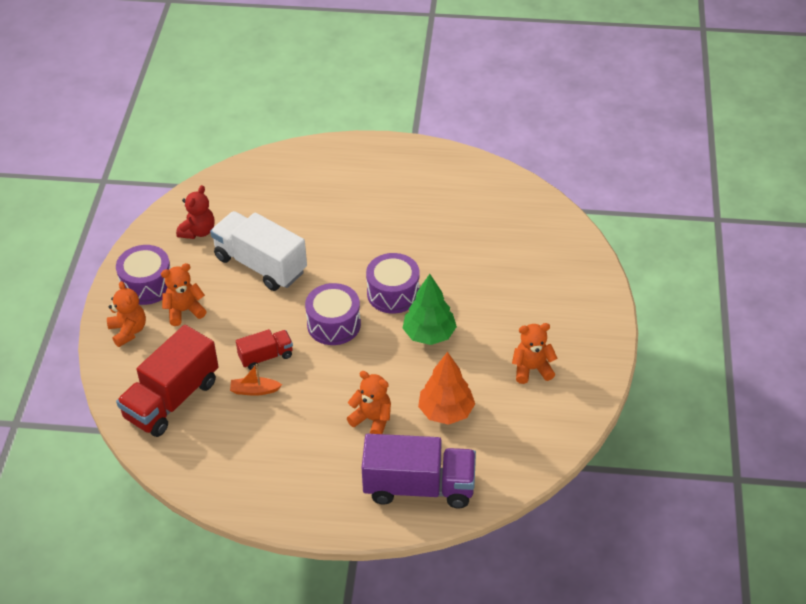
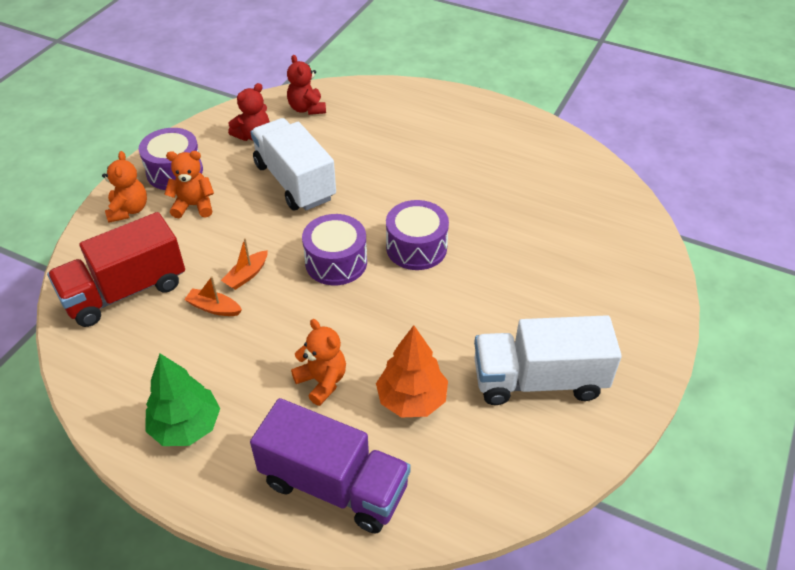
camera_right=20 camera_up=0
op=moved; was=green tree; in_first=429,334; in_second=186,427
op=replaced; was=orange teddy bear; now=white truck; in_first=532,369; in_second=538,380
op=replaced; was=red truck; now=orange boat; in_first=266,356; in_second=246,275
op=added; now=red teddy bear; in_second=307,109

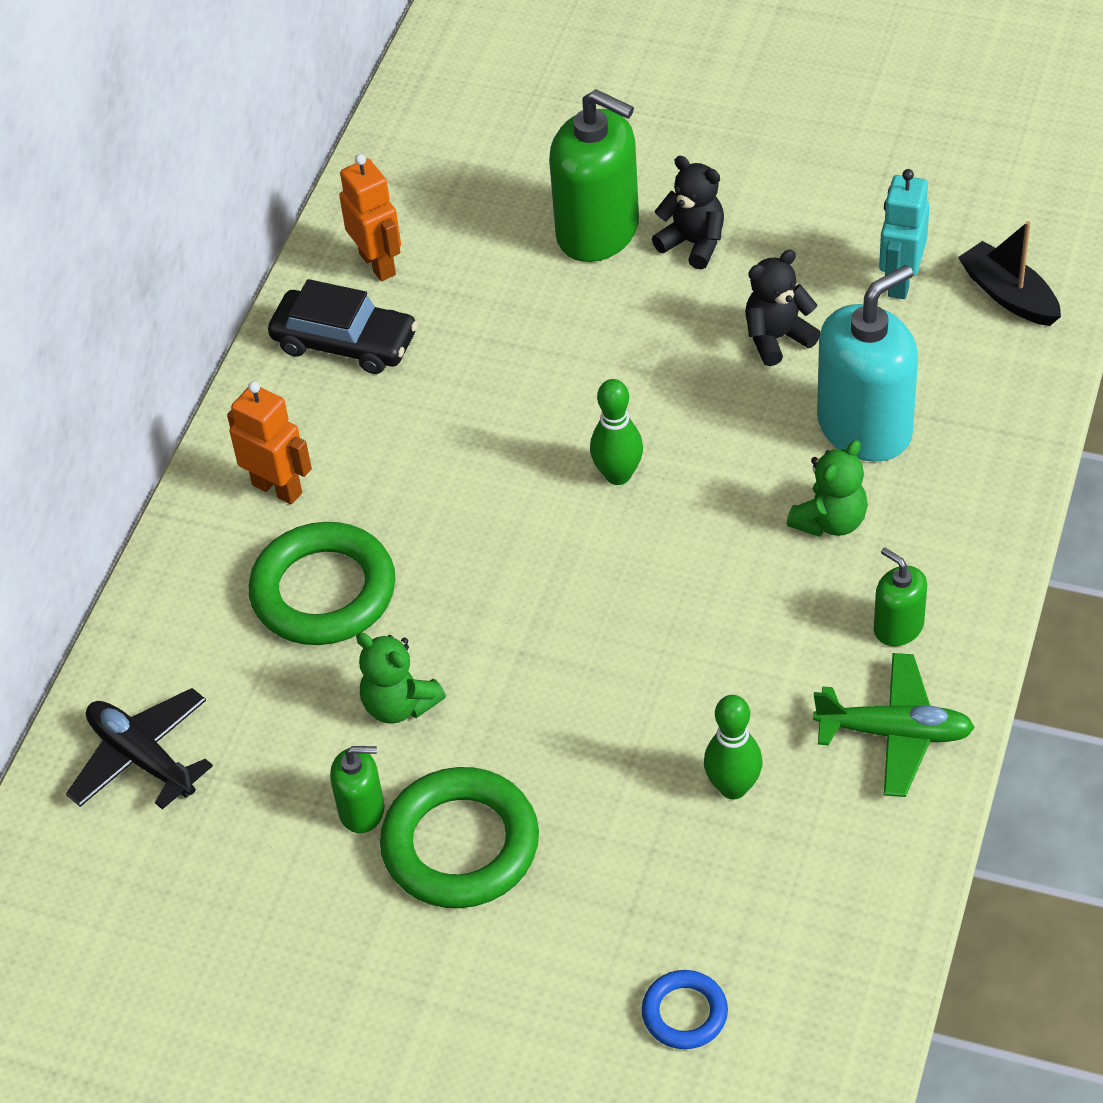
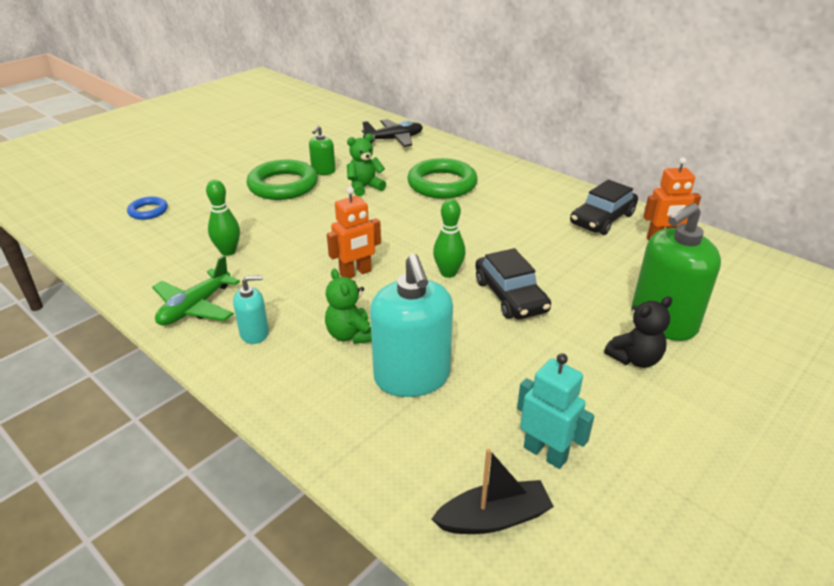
camera_right=110 camera_up=-15
op=removed; was=black teddy bear; in_first=777,338
op=moved; was=orange robot; in_first=277,488; in_second=356,273
op=recoloured; was=green soap dispenser; now=turquoise soap dispenser; in_first=898,627; in_second=254,333
op=added; now=black car; in_second=510,296

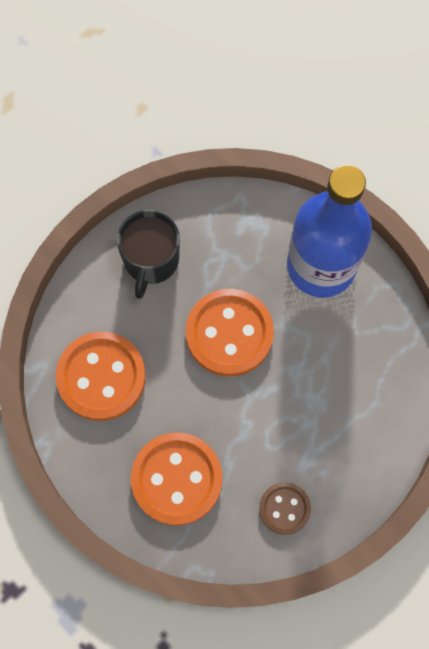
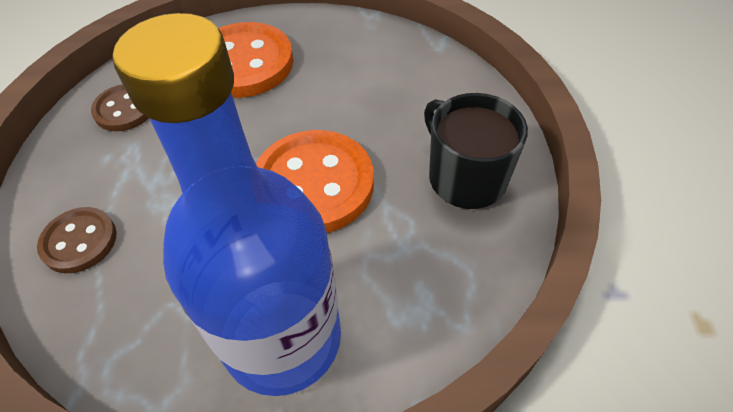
camera_right=135 camera_up=-20
op=removed; was=orange button; in_first=101,377
op=added; now=brown button; in_second=79,241

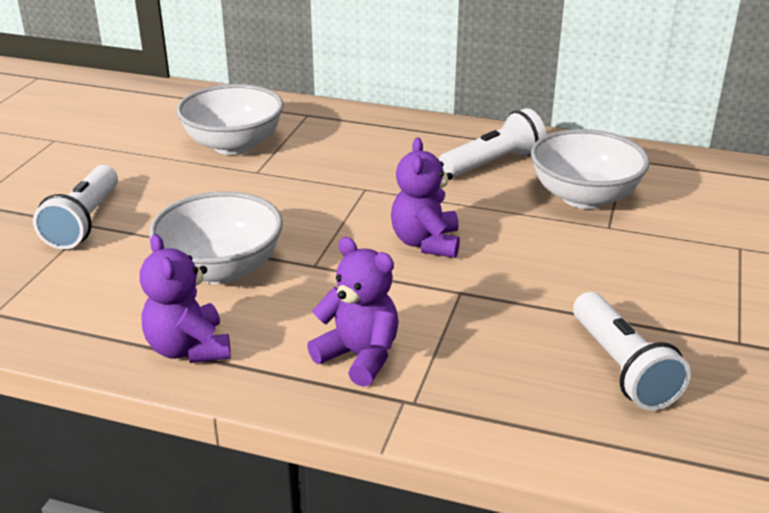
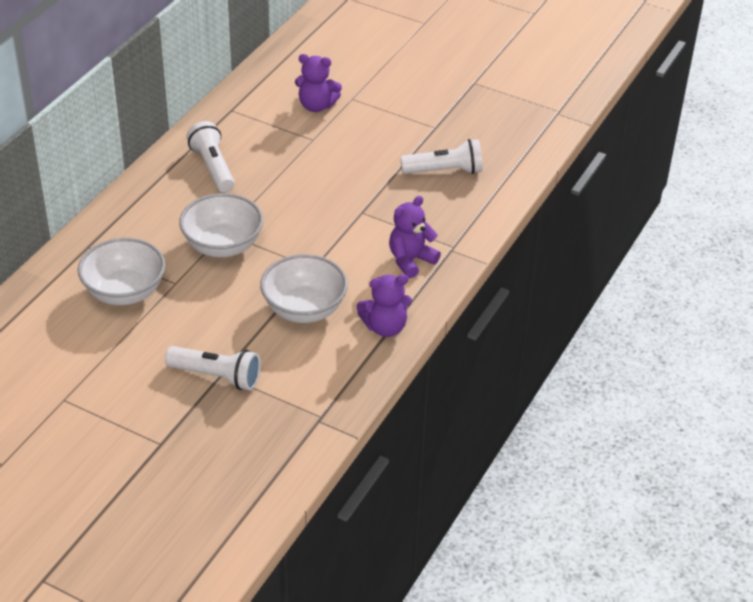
camera_right=-80 camera_up=10
op=moved; was=white bowl; in_first=584,197; in_second=223,245
op=moved; was=purple teddy bear; in_first=426,243; in_second=316,106

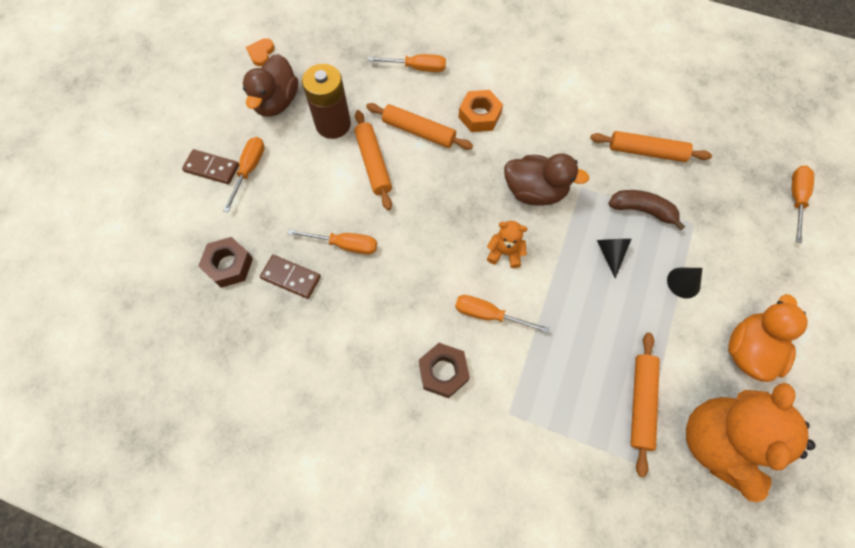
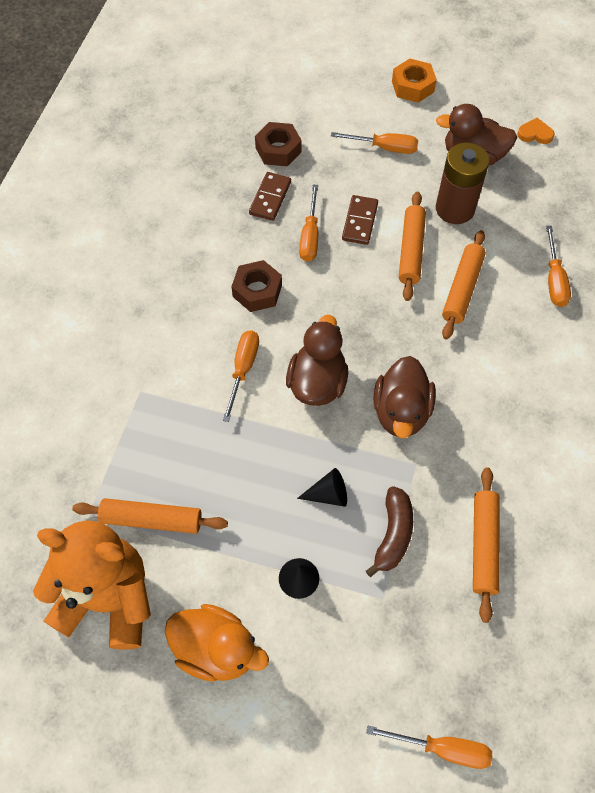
camera_right=85 camera_up=-5
op=moved; was=orange nut; in_first=479,115; in_second=412,86
op=turned; was=orange rolling pin; in_first=373,163; in_second=411,250; clockwise=-60
op=moved; was=brown domino; in_first=212,168; in_second=359,221
op=replaced; was=orange teddy bear; now=brown duck; in_first=505,253; in_second=317,382
op=moved; was=brown nut; in_first=443,372; in_second=257,291

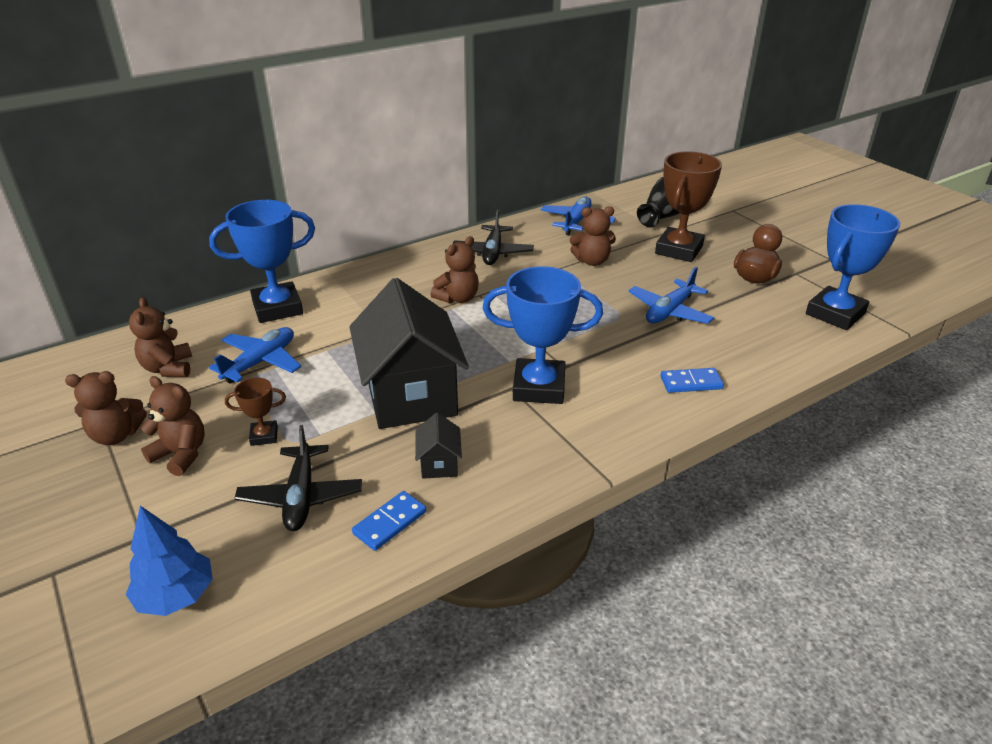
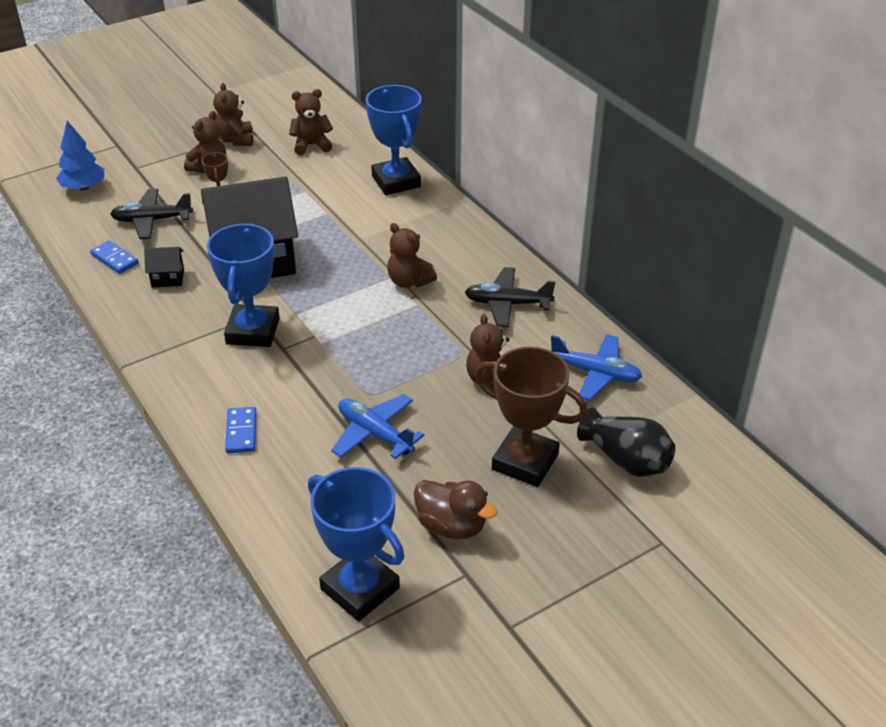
camera_right=90 camera_up=5
op=removed; was=blue plane; in_first=261,362

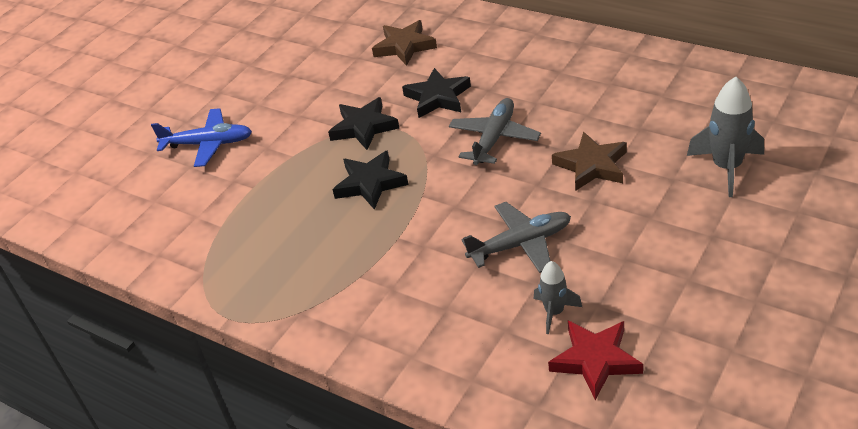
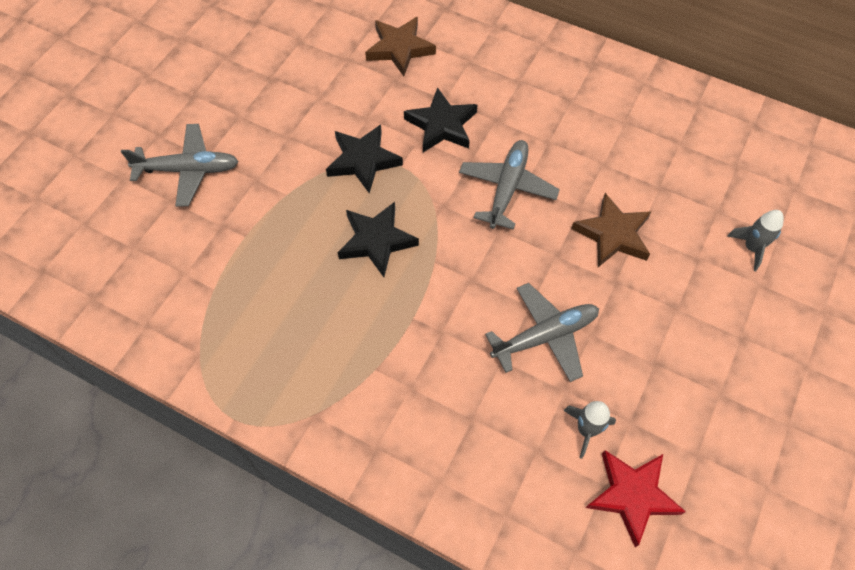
camera_right=-10 camera_up=20
op=resized; was=grey rocket; in_first=726,168; in_second=751,248; ratio=0.59
op=recoloured; was=blue plane; now=grey plane; in_first=208,144; in_second=188,170

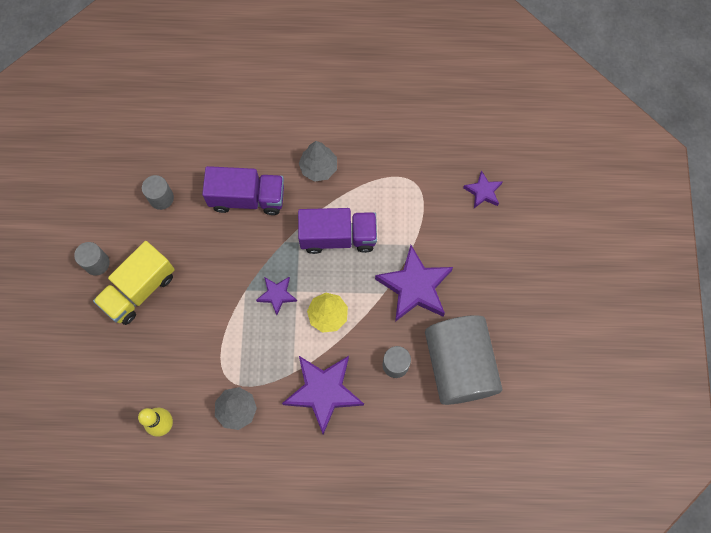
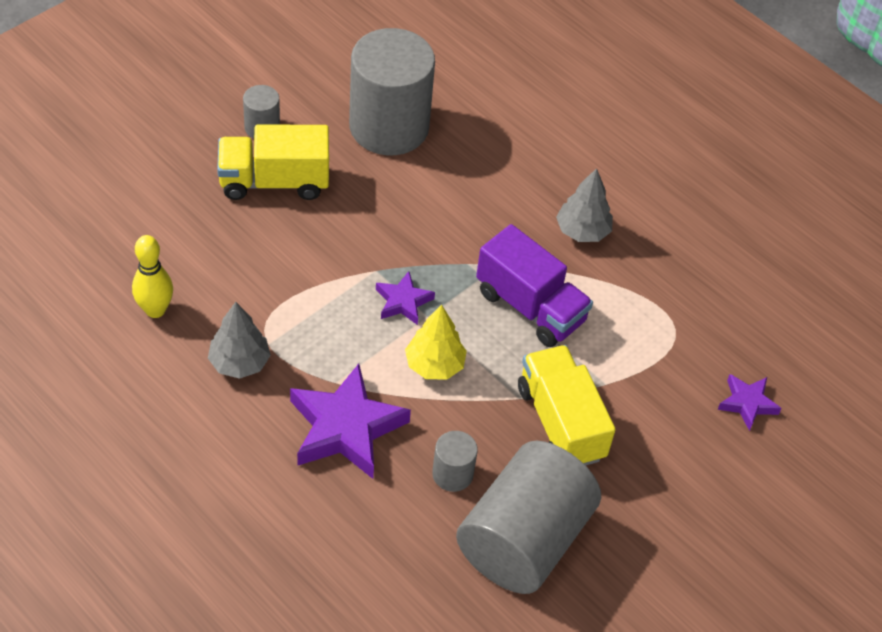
camera_right=40 camera_up=-20
op=removed; was=purple truck; in_first=247,198
op=resized; was=grey cylinder; in_first=161,198; in_second=389,126; ratio=2.27
op=replaced; was=purple star; now=yellow truck; in_first=414,287; in_second=560,422

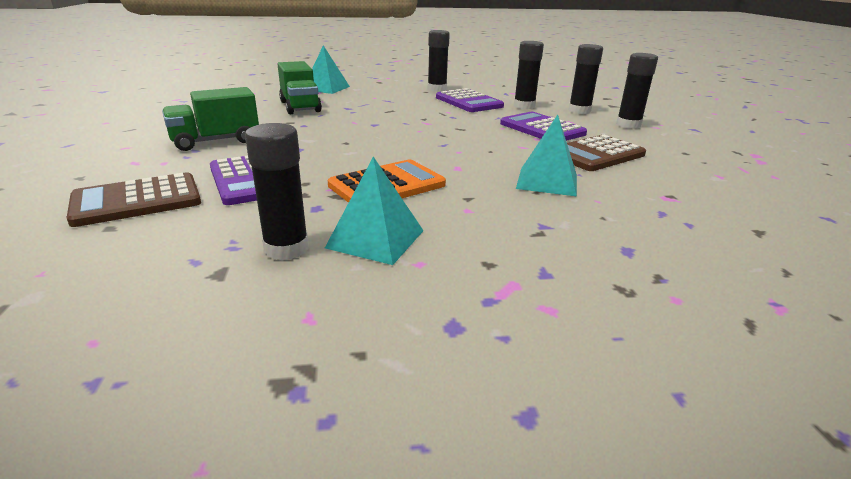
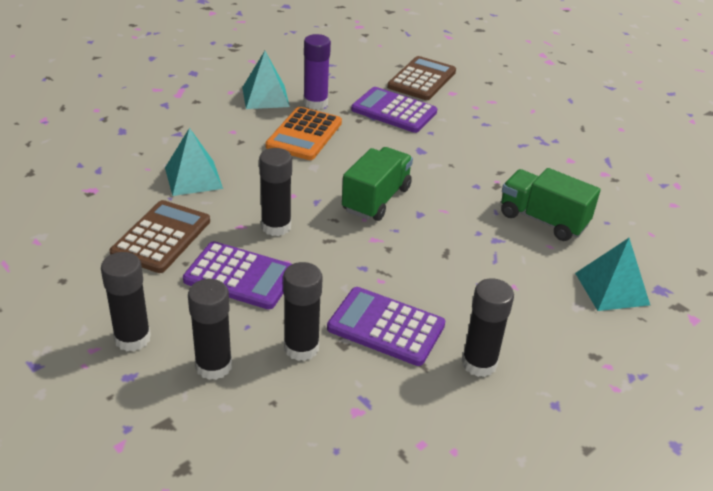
camera_right=145 camera_up=10
op=moved; was=green truck; in_first=216,141; in_second=376,199
op=moved; was=black glue stick; in_first=286,248; in_second=276,226
op=added; now=purple glue stick; in_second=315,103

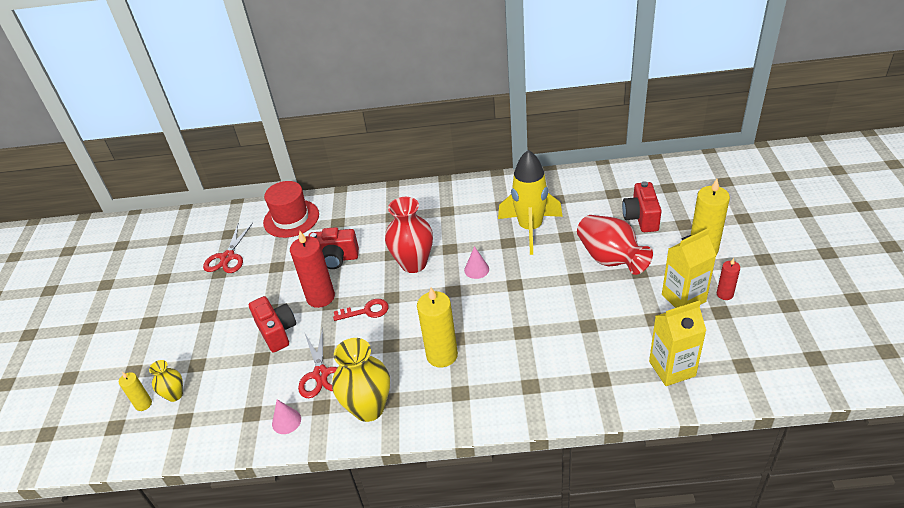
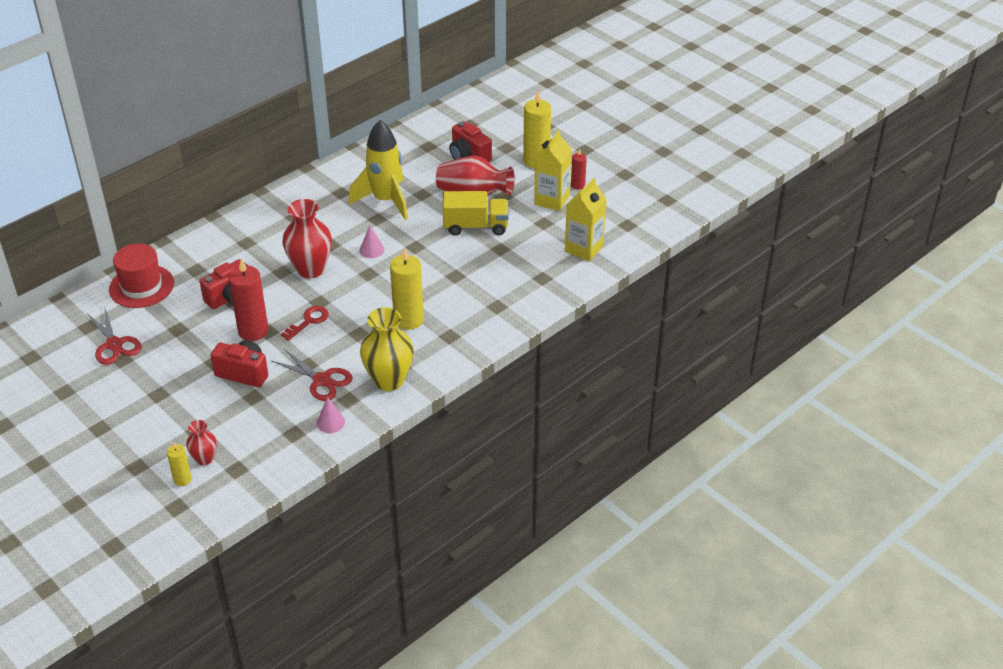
camera_right=-45 camera_up=0
op=recoloured; was=yellow vase; now=red vase; in_first=175,395; in_second=204,459
op=added; now=yellow truck; in_second=475,226

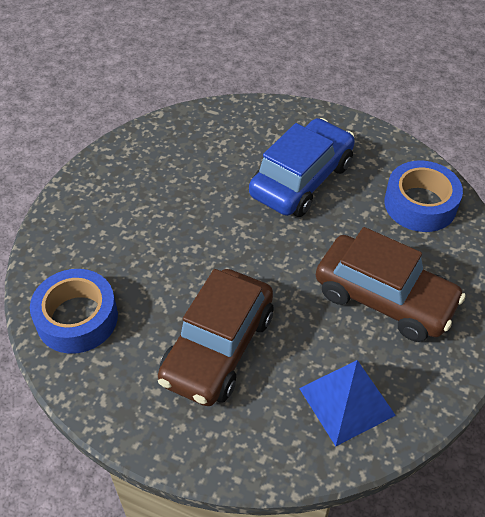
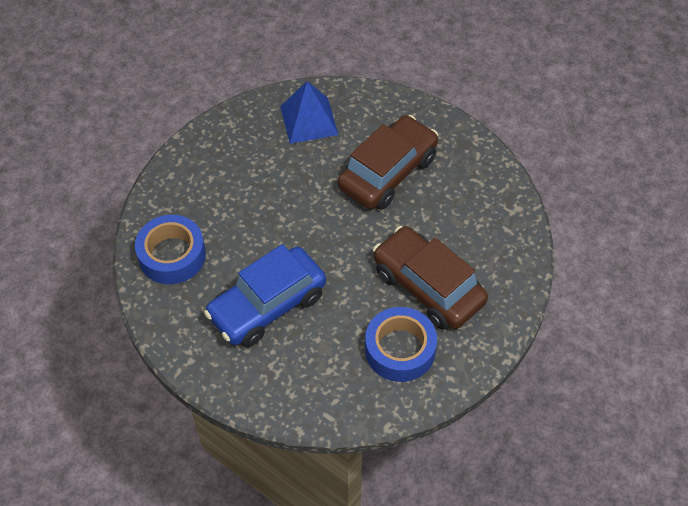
camera_right=-165 camera_up=5
op=moved; was=brown car; in_first=384,298; in_second=428,287
op=moved; was=blue tape; in_first=77,318; in_second=400,350

